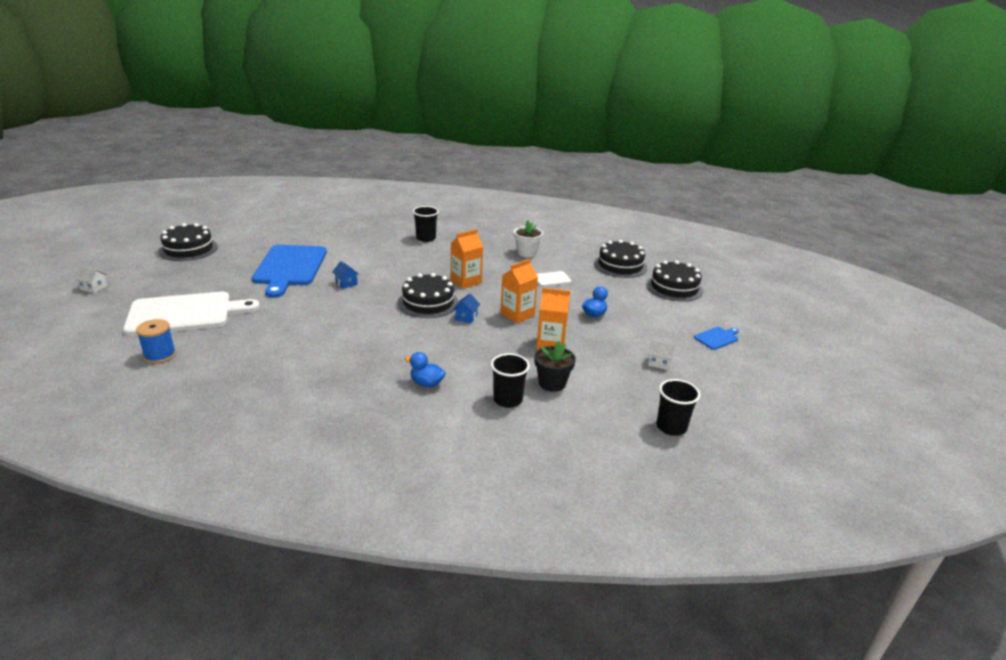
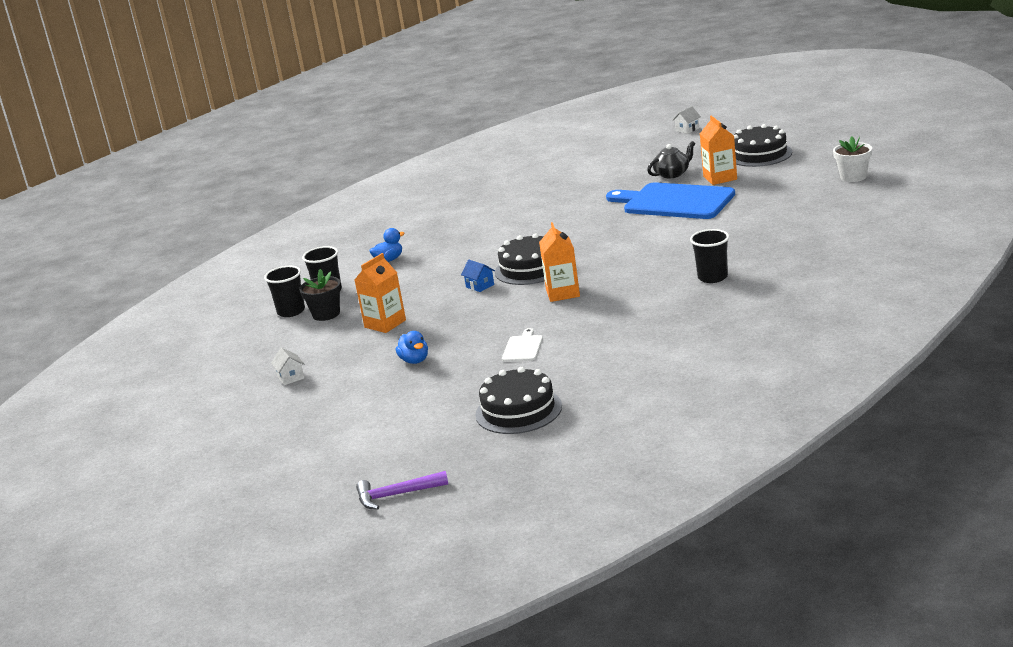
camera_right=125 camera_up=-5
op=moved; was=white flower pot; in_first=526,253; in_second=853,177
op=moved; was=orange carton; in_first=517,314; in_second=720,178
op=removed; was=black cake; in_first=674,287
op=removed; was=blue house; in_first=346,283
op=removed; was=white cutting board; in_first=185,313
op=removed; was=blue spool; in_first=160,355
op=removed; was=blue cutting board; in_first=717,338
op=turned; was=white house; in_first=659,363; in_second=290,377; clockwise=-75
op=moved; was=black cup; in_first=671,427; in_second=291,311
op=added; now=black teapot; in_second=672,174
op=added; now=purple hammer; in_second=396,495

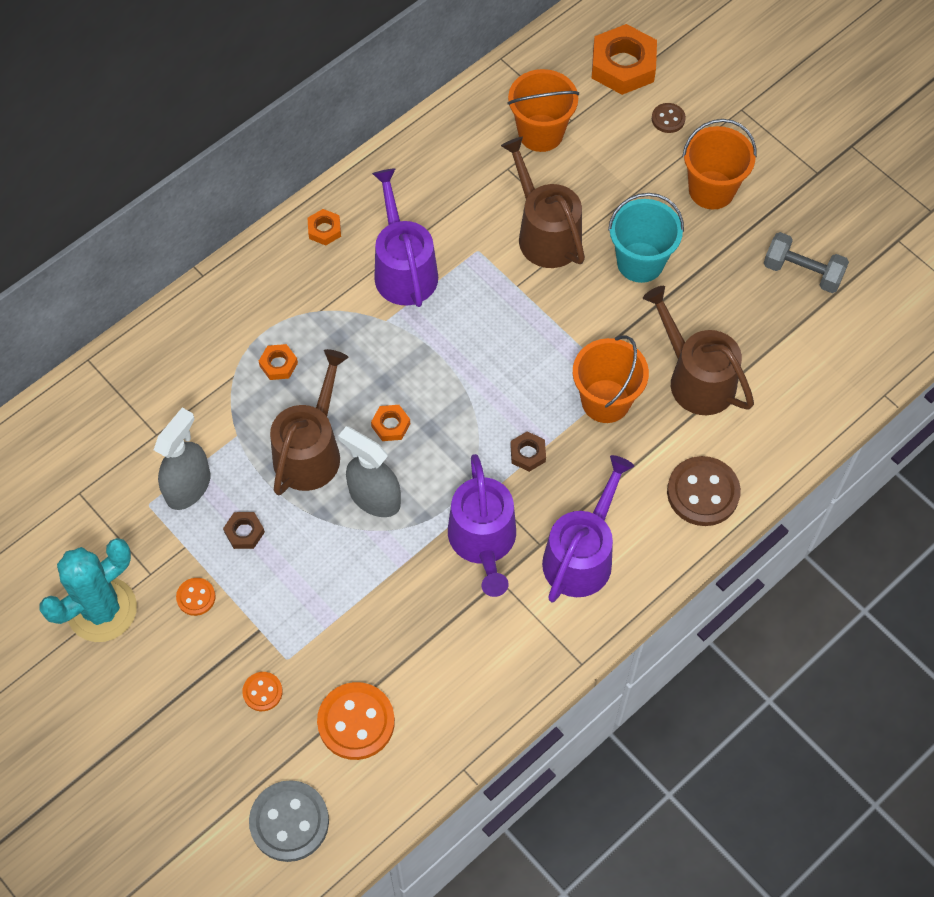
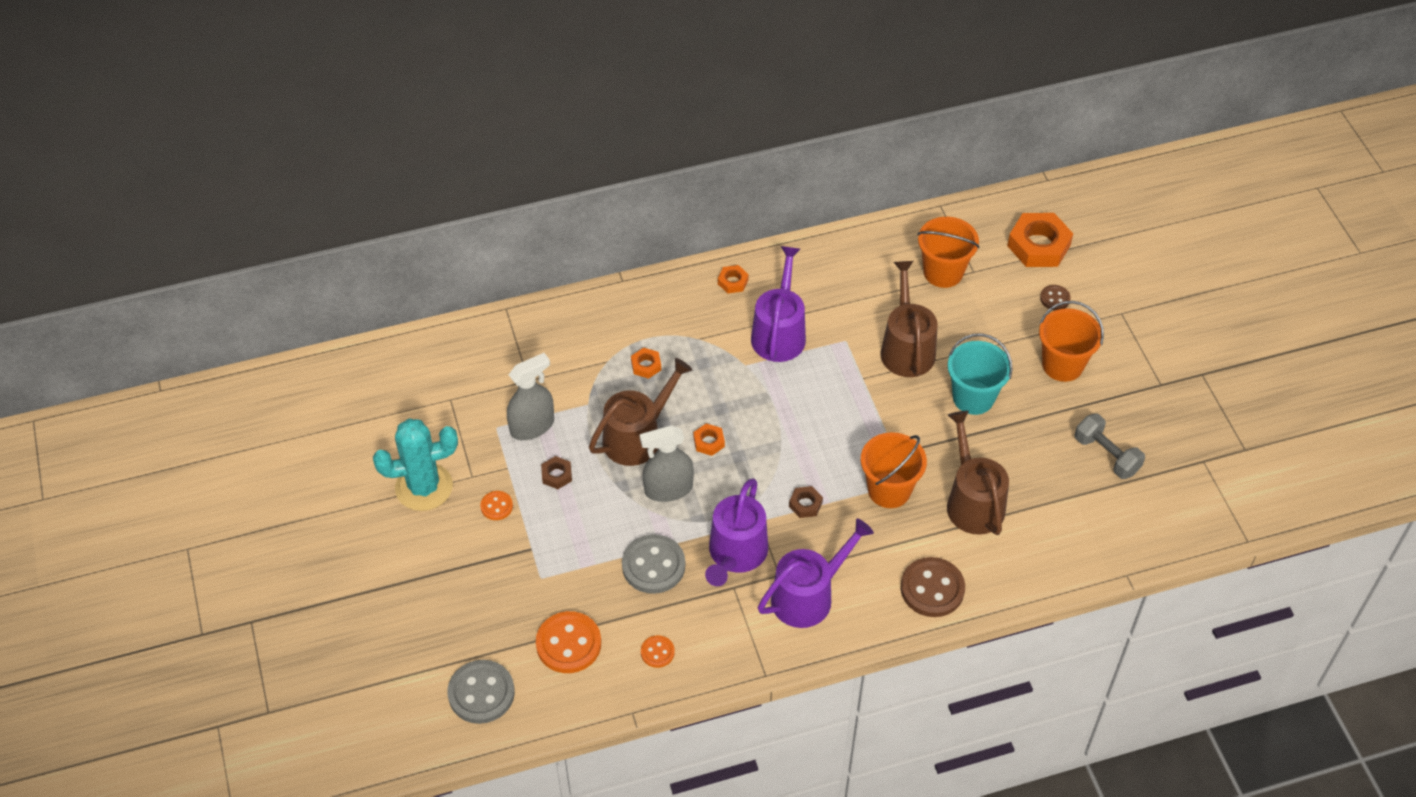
camera_right=25 camera_up=-10
op=turned; was=grey spray bottle; in_first=374,497; in_second=668,489; clockwise=-75
op=moved; was=orange button; in_first=262,692; in_second=657,652
op=added; now=grey button; in_second=653,566

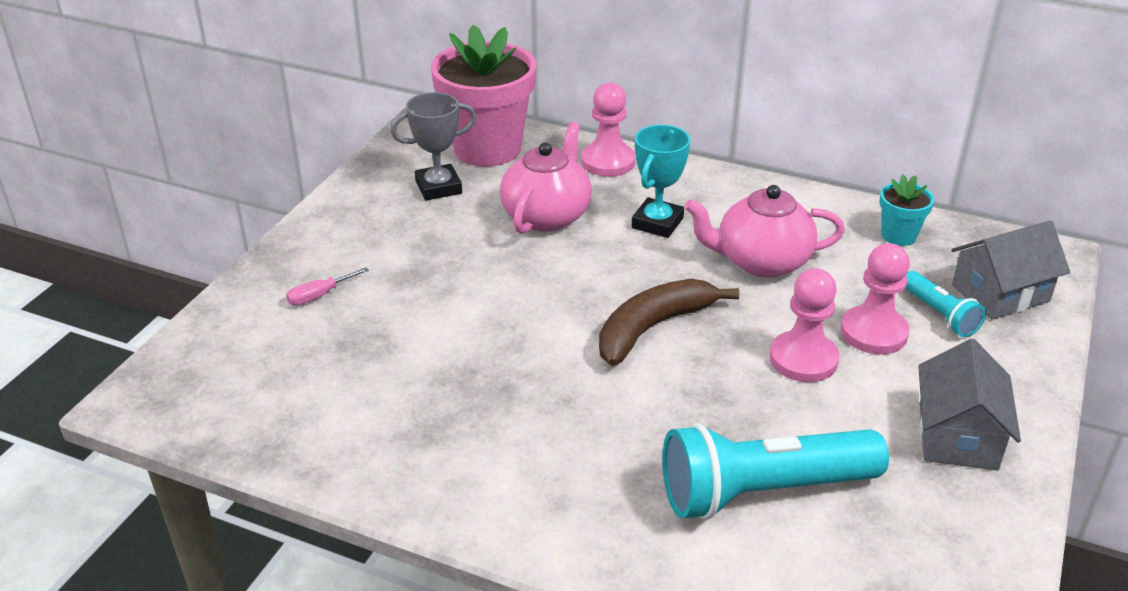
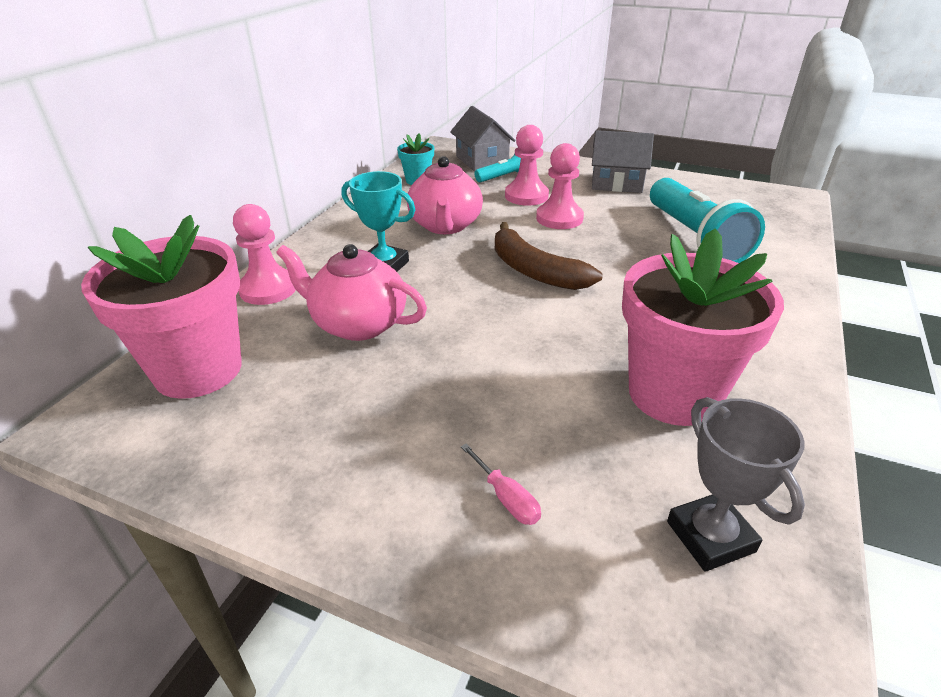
camera_right=-90 camera_up=0
op=moved; was=grey trophy; in_first=438,187; in_second=710,536
op=added; now=pink flower pot; in_second=673,394

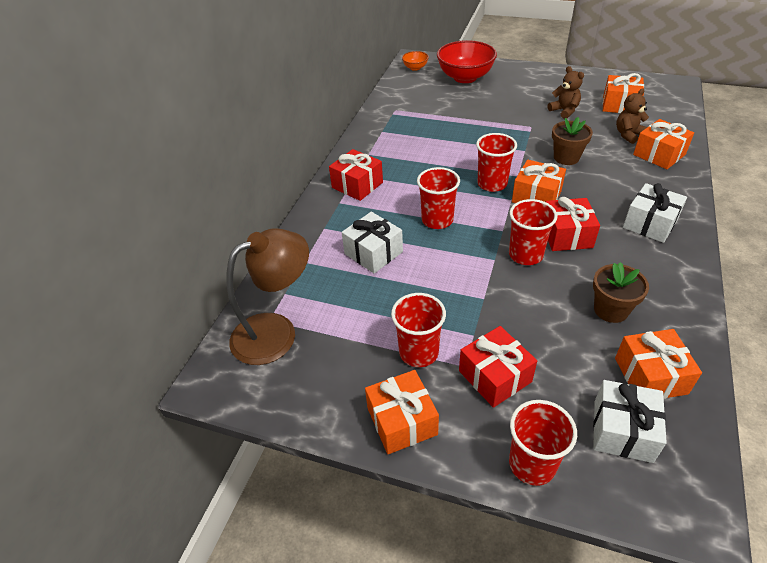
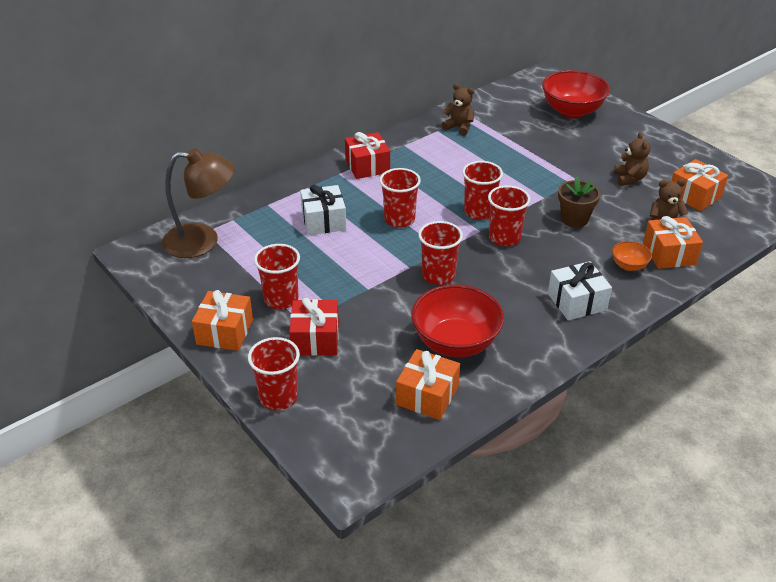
camera_right=30 camera_up=-5
op=moved; was=orange bowl; in_first=415,68; in_second=629,266
op=replaced; was=orange gift; now=red cup; in_first=536,196; in_second=504,238
op=removed; was=red gift; in_first=566,235
op=replaced; was=brown flower pot; now=red bowl; in_first=611,310; in_second=455,342
op=removed; was=white gift; in_first=622,430
op=added; now=brown teddy bear; in_second=459,127

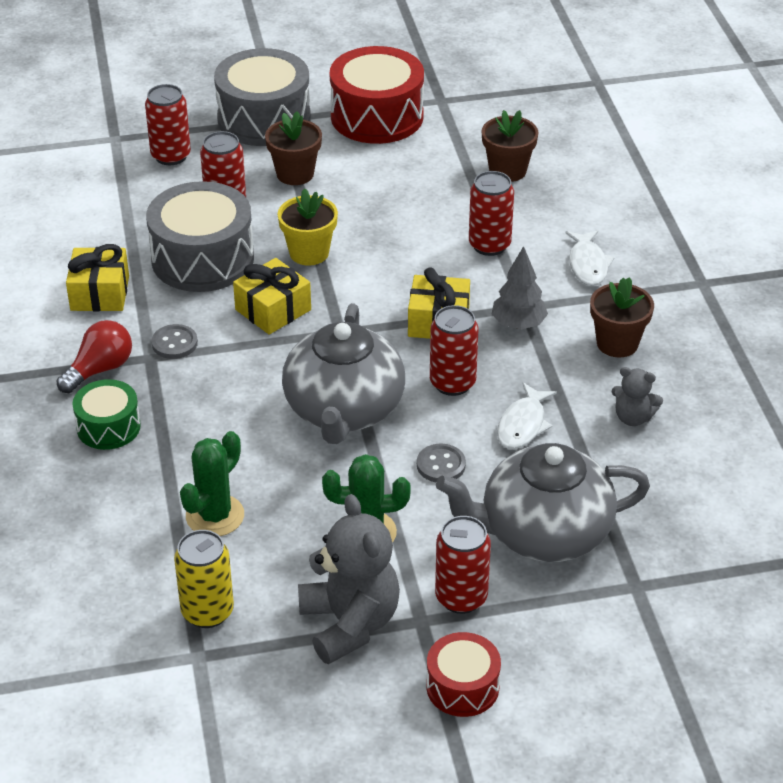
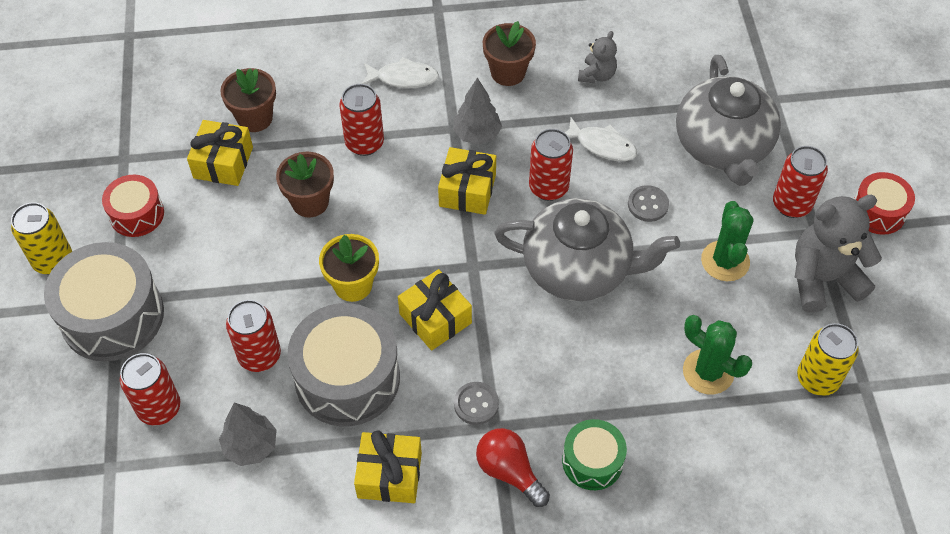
camera_right=-85 camera_up=15
op=resized; was=red drum; in_first=377,116; in_second=137,214; ratio=0.56
op=moved; was=brown flower pot; in_first=295,174; in_second=310,202
op=added; now=yellow gift; in_second=223,162
op=added; now=yellow can; in_second=53,260
op=added; now=grey tree; in_second=251,446

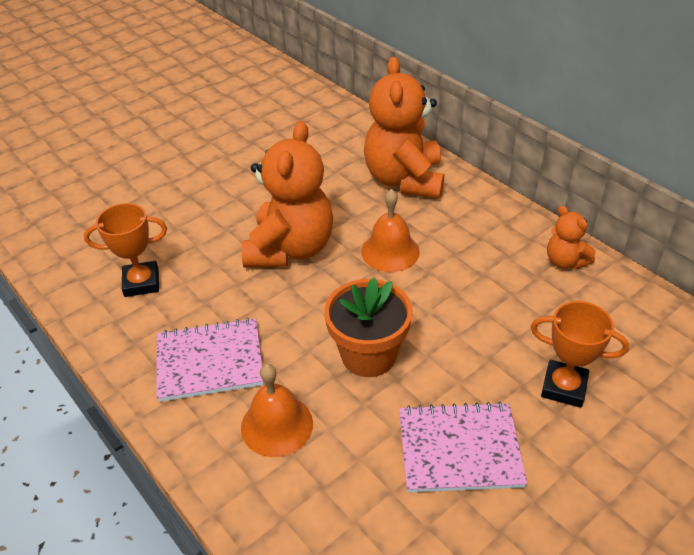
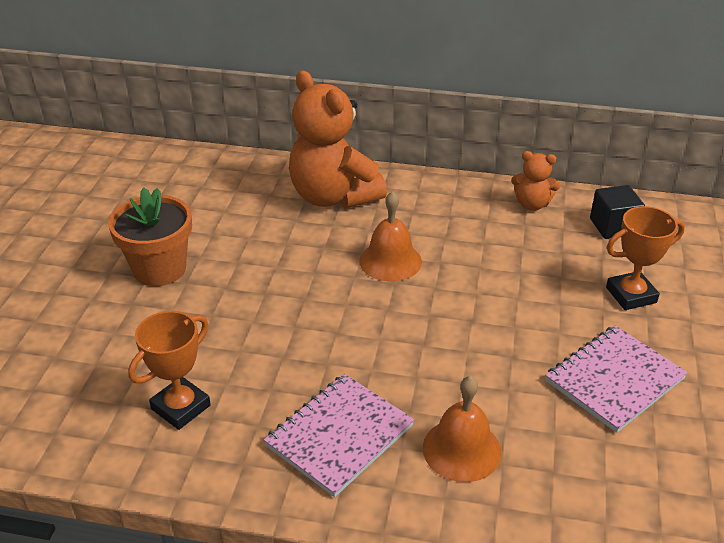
camera_right=-40 camera_up=-5
op=removed; was=orange teddy bear; in_first=290,249
op=moved; was=orange flower pot; in_first=368,355; in_second=159,269
op=added; now=black cube; in_second=613,226

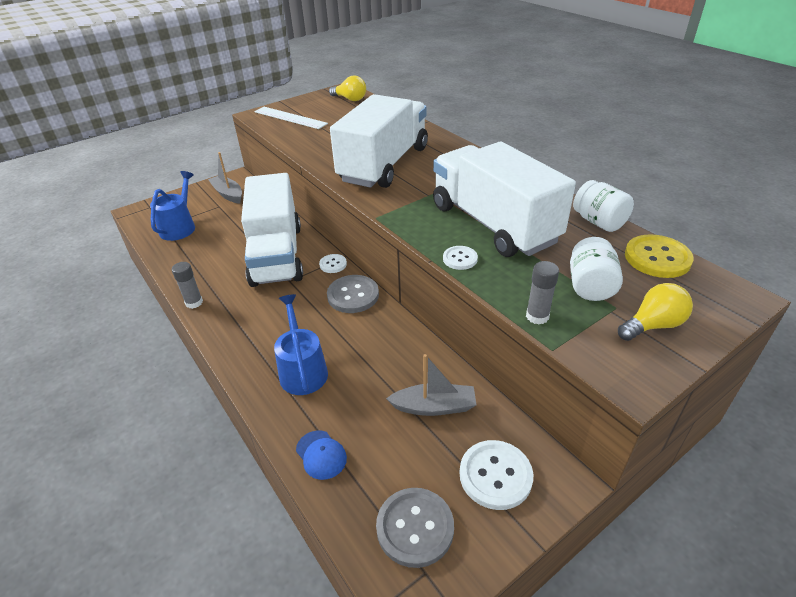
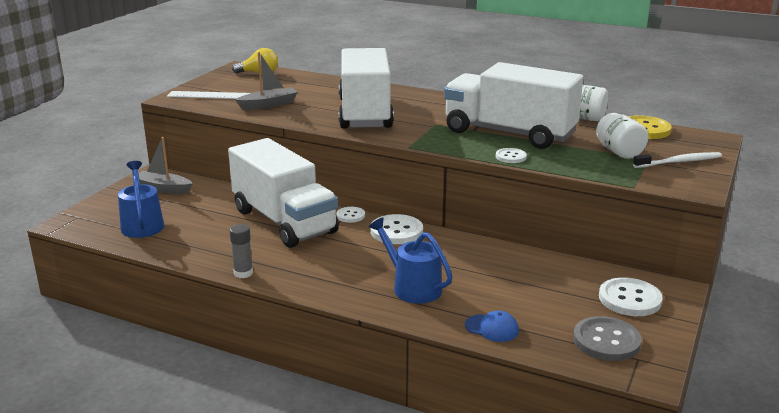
camera_right=-30 camera_up=-15
op=removed; was=grey glue stick; in_first=537,316
op=recoloured; was=grey button; now=white button; in_first=353,295; in_second=396,231
op=replaced; was=yellow light bulb; now=white toothbrush; in_first=652,325; in_second=679,162
op=moved; was=grey boat; in_first=434,407; in_second=269,105

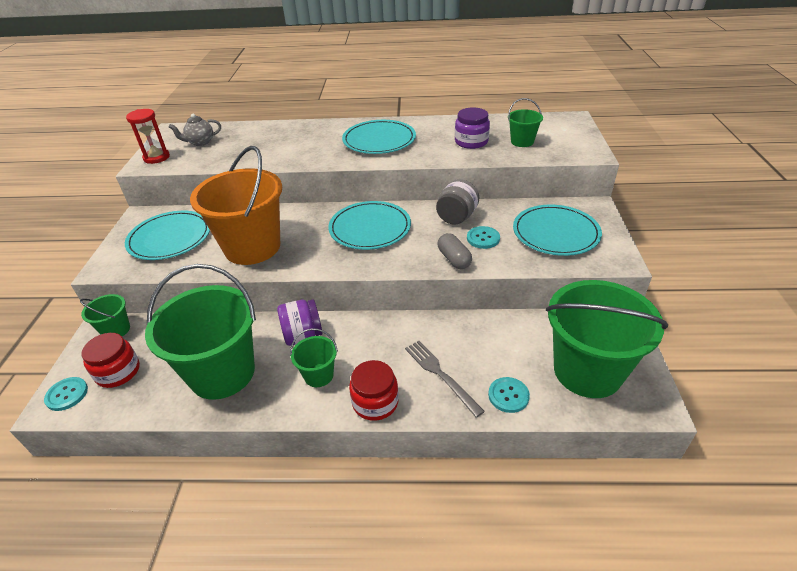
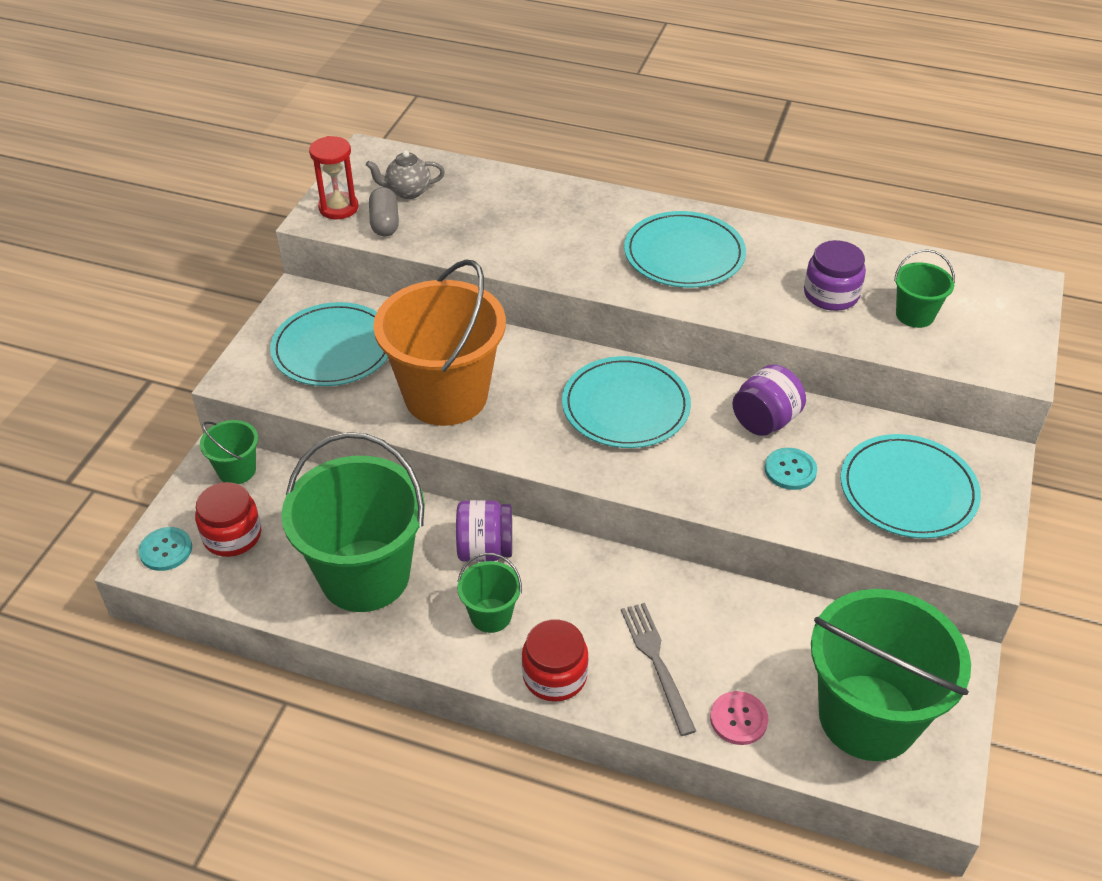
camera_right=15 camera_up=5
op=recoloured; was=grey jar; now=purple jar; in_first=456,217; in_second=765,421
op=moved; was=grey capsule; in_first=454,259; in_second=385,223
op=recoloured; was=turquoise button; now=pink button; in_first=508,395; in_second=738,719

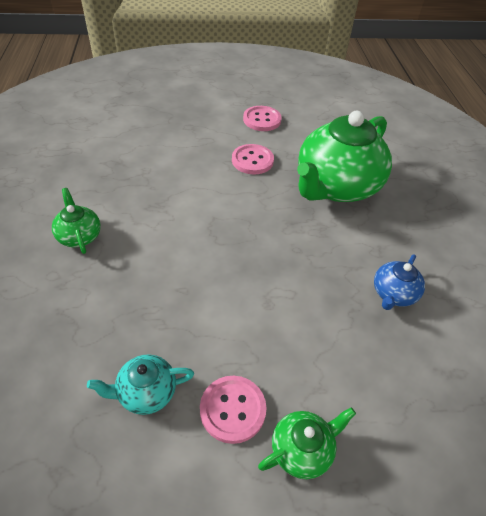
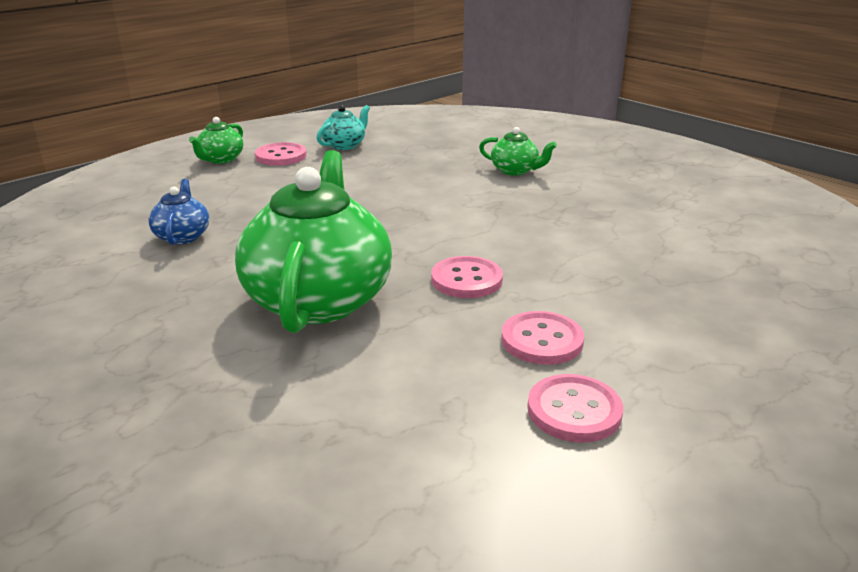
camera_right=145 camera_up=-20
op=added; now=pink button; in_second=574,411

